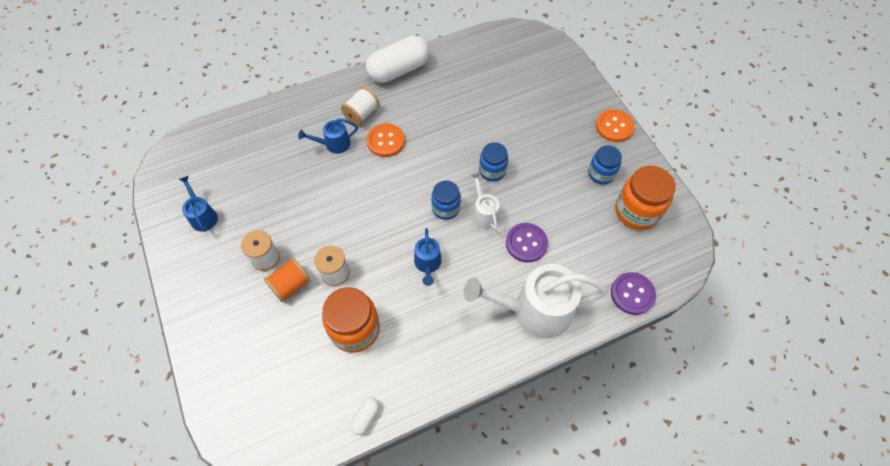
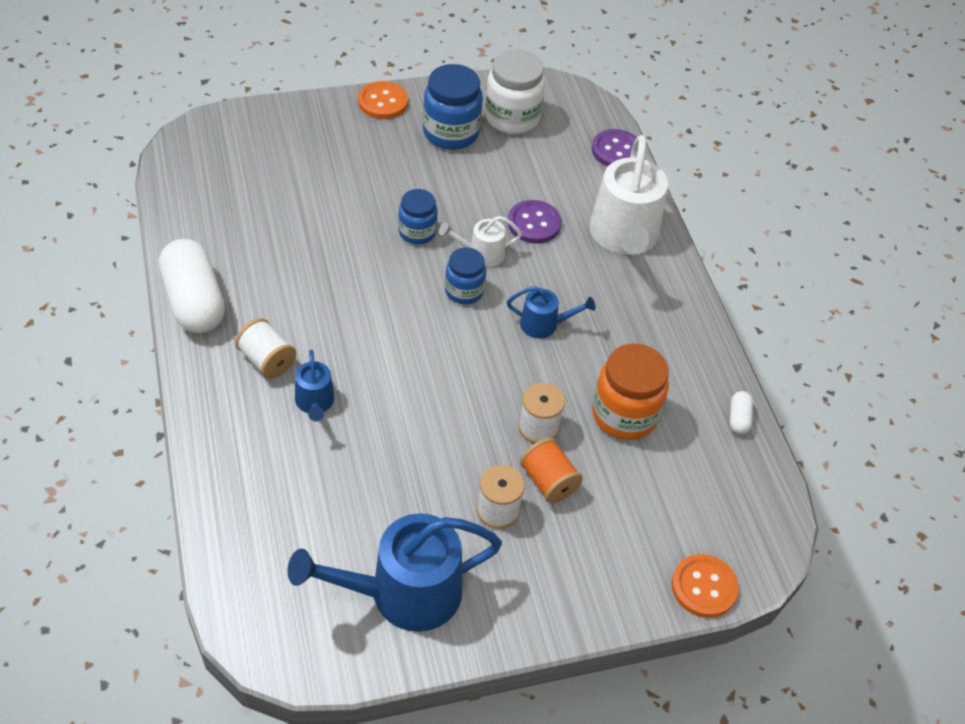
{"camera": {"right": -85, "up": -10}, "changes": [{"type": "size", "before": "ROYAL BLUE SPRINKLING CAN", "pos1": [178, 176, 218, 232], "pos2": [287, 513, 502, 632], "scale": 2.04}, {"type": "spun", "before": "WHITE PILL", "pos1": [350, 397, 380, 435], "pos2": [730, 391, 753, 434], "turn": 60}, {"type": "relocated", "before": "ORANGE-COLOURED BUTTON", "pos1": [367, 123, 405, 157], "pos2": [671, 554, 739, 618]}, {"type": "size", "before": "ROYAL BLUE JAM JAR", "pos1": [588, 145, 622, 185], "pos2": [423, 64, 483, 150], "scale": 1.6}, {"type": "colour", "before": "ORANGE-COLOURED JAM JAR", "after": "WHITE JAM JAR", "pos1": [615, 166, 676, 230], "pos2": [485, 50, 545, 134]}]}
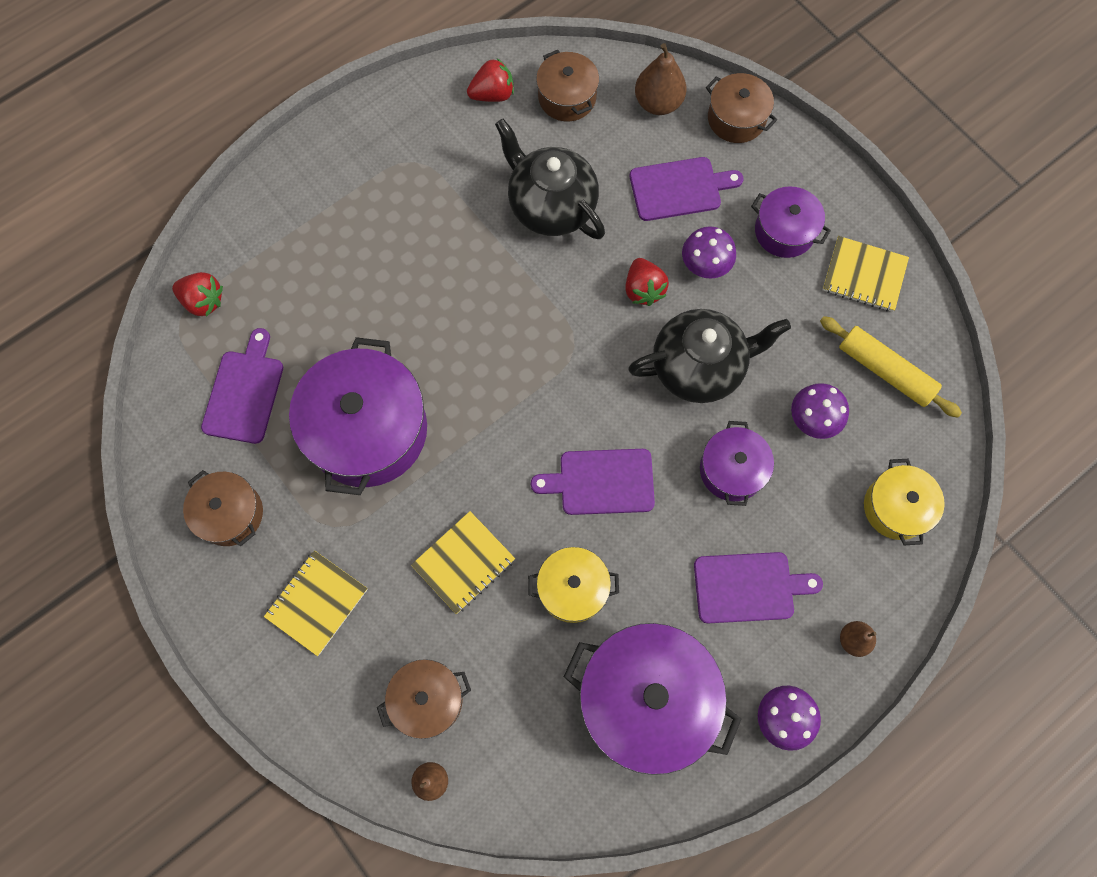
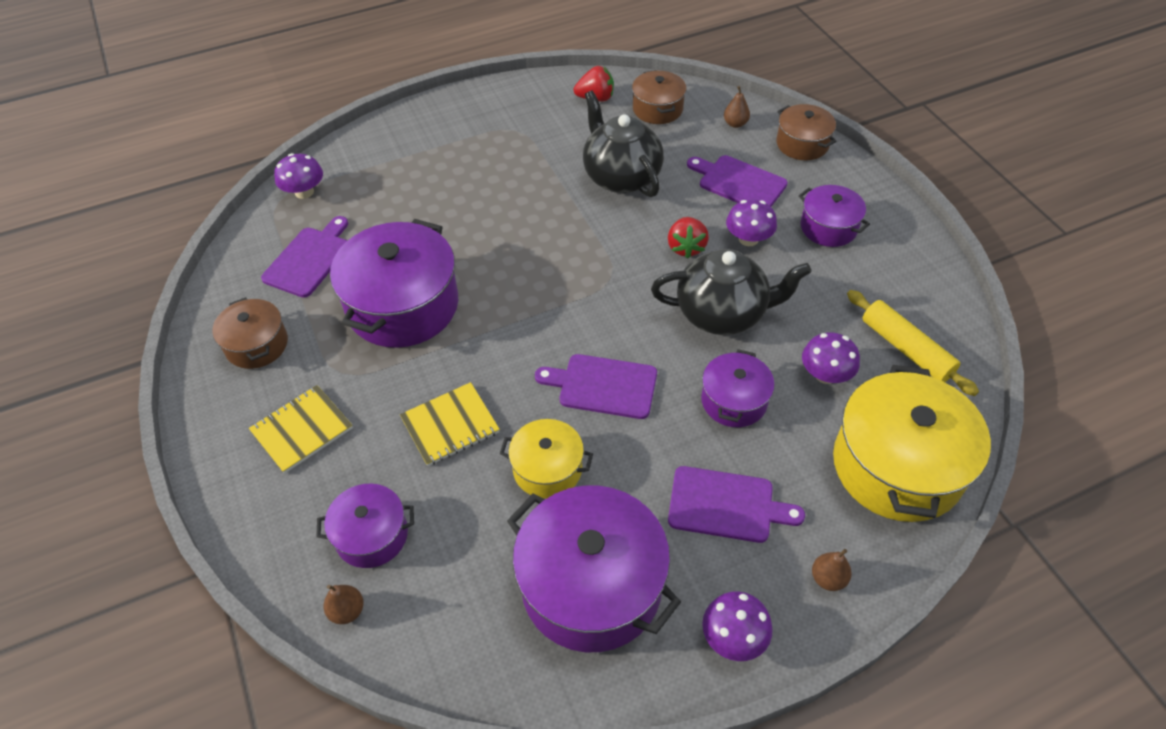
{"camera": {"right": 15, "up": -20}, "changes": [{"type": "exchanged", "before": "SCARLET STRAWBERRY", "after": "PURPLE TOADSTOOL", "pos1": [172, 272, 223, 317], "pos2": [274, 153, 323, 199]}, {"type": "colour", "before": "DARK BROWN STOCKPOT", "after": "PURPLE STOCKPOT", "pos1": [377, 659, 471, 739], "pos2": [316, 484, 414, 568]}, {"type": "spun", "before": "PURPLE CHOPPING BOARD", "pos1": [630, 157, 743, 221], "pos2": [687, 155, 788, 207], "turn": -150}, {"type": "size", "before": "DARK BROWN PEAR", "pos1": [635, 43, 687, 115], "pos2": [724, 86, 750, 128], "scale": 0.58}, {"type": "missing", "before": "GOLDEN EXERCISE BOOK", "pos1": [823, 236, 909, 312]}, {"type": "size", "before": "GOLDEN STOCKPOT", "pos1": [864, 459, 945, 545], "pos2": [833, 365, 991, 522], "scale": 1.85}]}
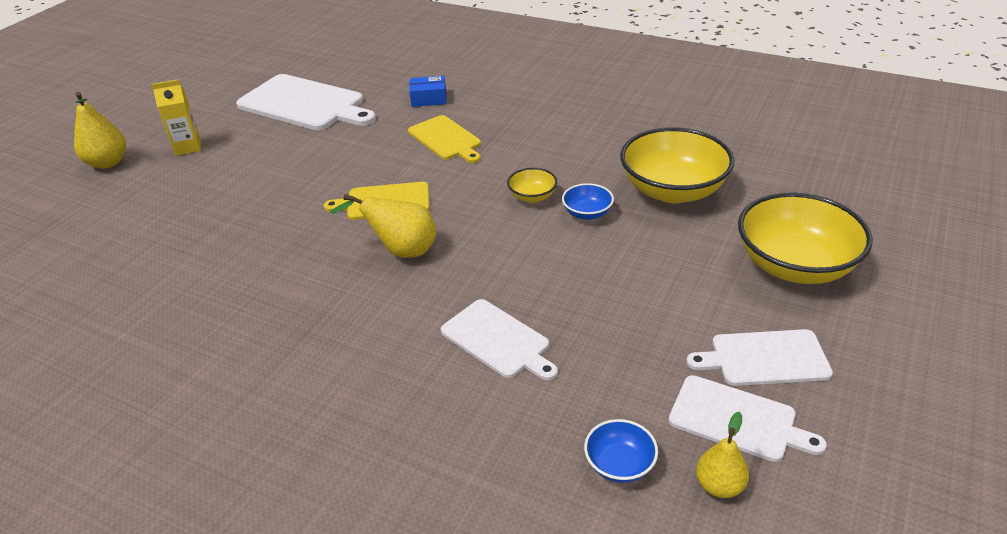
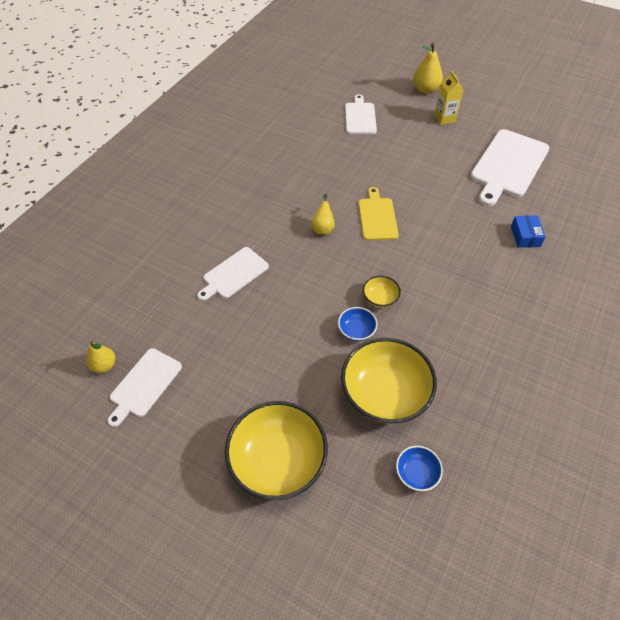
{"camera": {"right": 90, "up": 15}, "changes": [{"type": "size", "before": "GOLDEN PEAR", "pos1": [330, 194, 437, 258], "pos2": [311, 194, 335, 235], "scale": 0.65}, {"type": "missing", "before": "GOLDEN CHOPPING BOARD", "pos1": [408, 115, 481, 163]}, {"type": "relocated", "before": "ROYAL BLUE SERVING BOWL", "pos1": [584, 419, 658, 483], "pos2": [396, 446, 443, 491]}, {"type": "relocated", "before": "WHITE CHOPPING BOARD", "pos1": [686, 329, 833, 386], "pos2": [345, 94, 377, 134]}]}
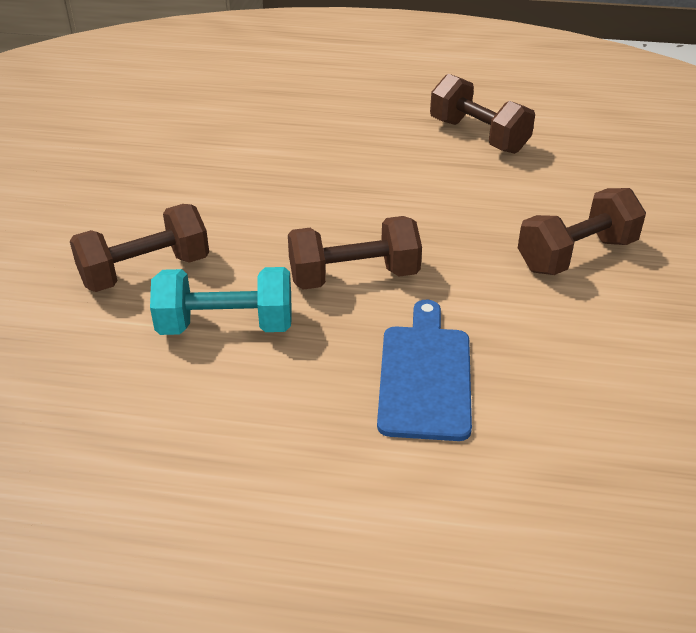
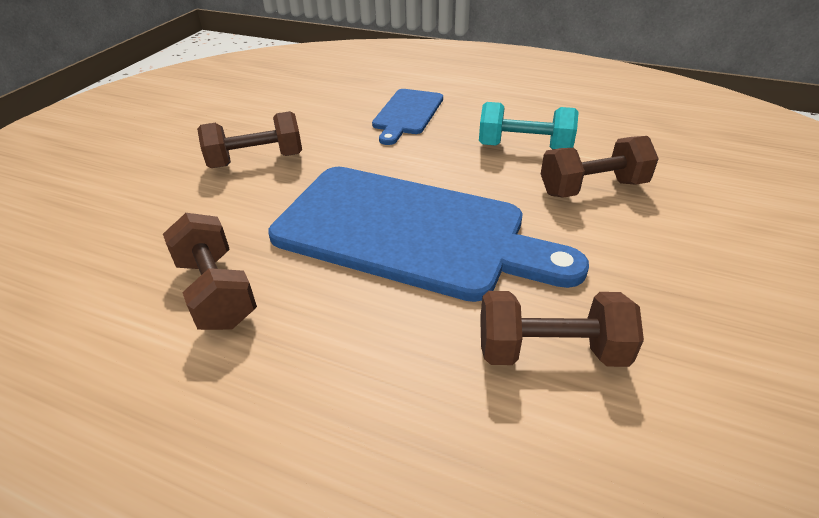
{"camera": {"right": -165, "up": 0}, "changes": [{"type": "relocated", "before": "DARK BROWN HAND WEIGHT", "pos1": [288, 216, 422, 290], "pos2": [480, 291, 644, 367]}, {"type": "appeared", "after": "ROYAL BLUE CHOPPING BOARD", "pos2": [268, 167, 589, 302]}]}
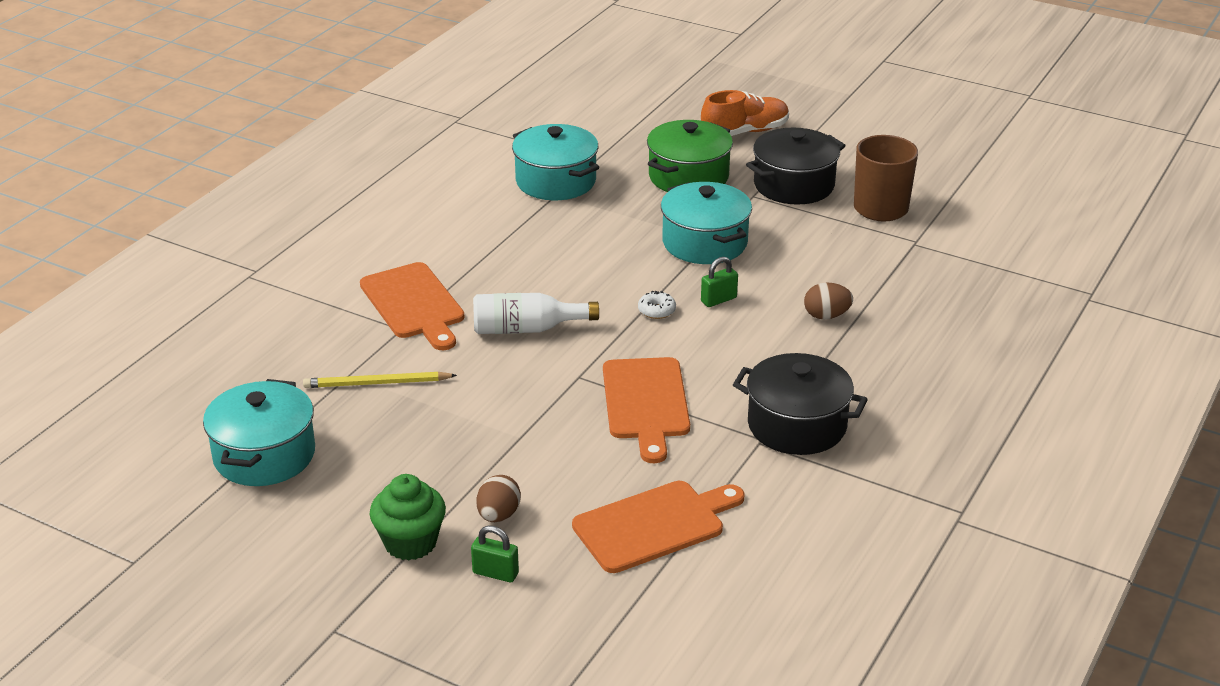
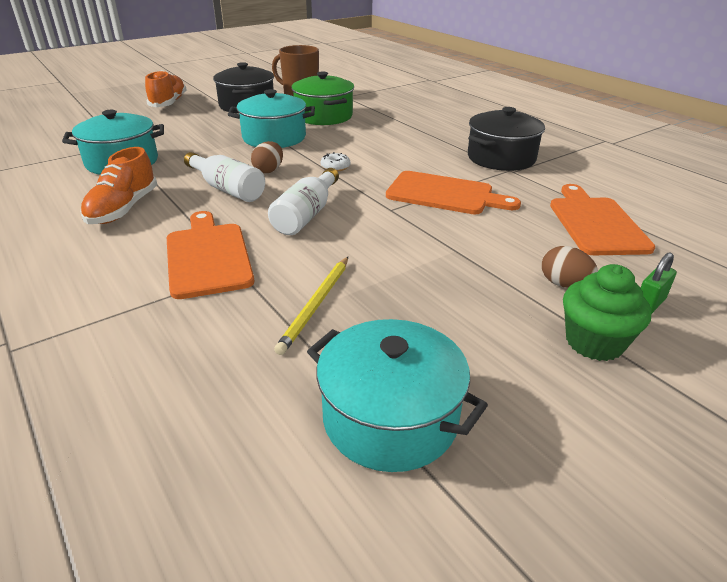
{"camera": {"right": -65, "up": 0}, "changes": [{"type": "spun", "before": "ORANGE-COLOURED CHOPPING BOARD", "pos1": [360, 262, 464, 350], "pos2": [167, 211, 254, 299], "turn": -105}, {"type": "relocated", "before": "LEAF-GREEN STOCKPOT", "pos1": [647, 120, 733, 192], "pos2": [291, 71, 354, 125]}, {"type": "missing", "before": "LEAF-GREEN LOCK", "pos1": [701, 257, 738, 307]}, {"type": "relocated", "before": "DARK BROWN EGG SHAPE", "pos1": [804, 283, 853, 319], "pos2": [251, 141, 283, 173]}, {"type": "appeared", "after": "ORANGE-COLOURED SHOE", "pos2": [80, 147, 157, 224]}, {"type": "appeared", "after": "WHITE FLASK", "pos2": [184, 152, 265, 202]}]}
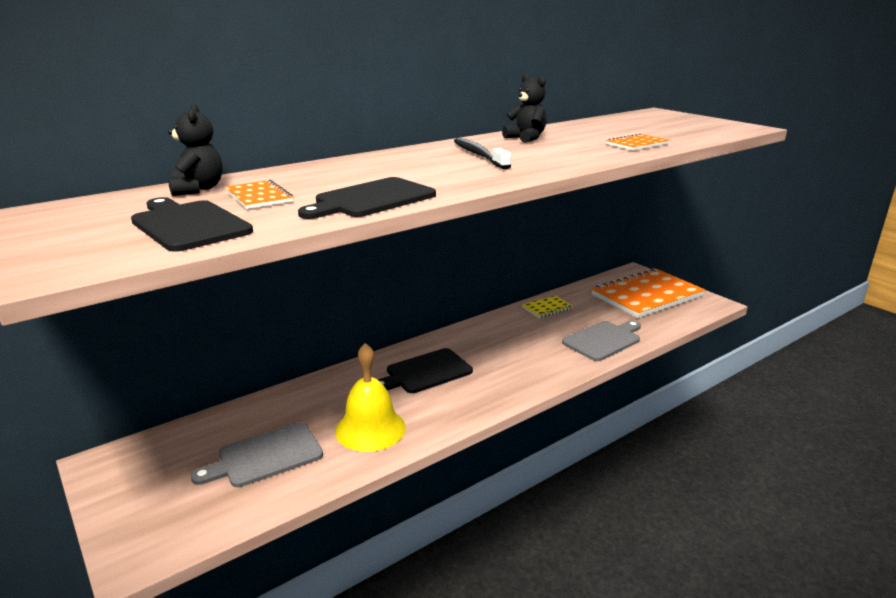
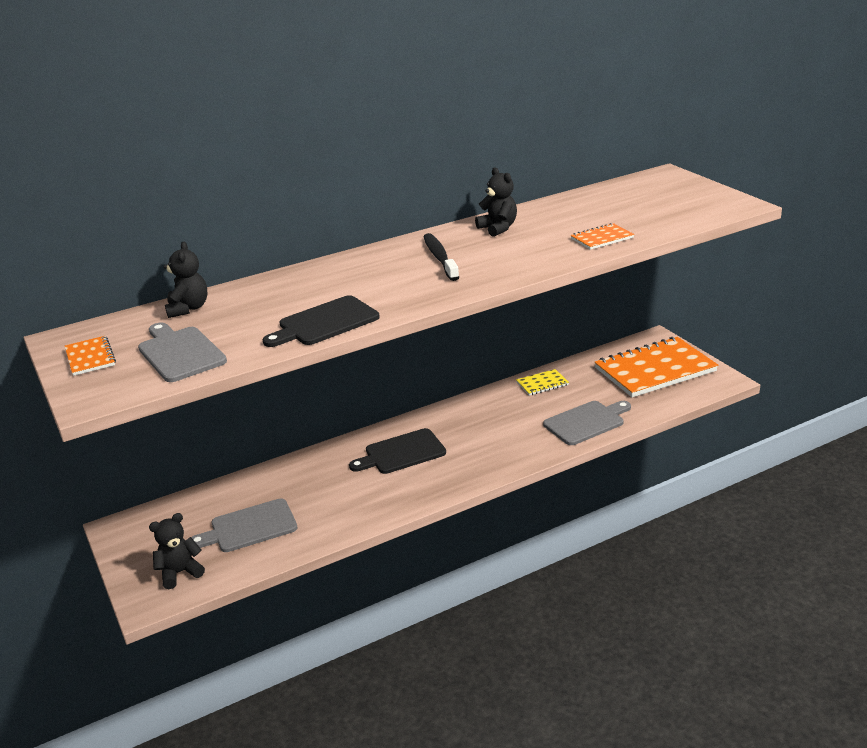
{"camera": {"right": 10, "up": 5}, "changes": [{"type": "colour", "before": "BLACK CHOPPING BOARD", "after": "GREY CHOPPING BOARD", "pos1": [131, 197, 253, 252], "pos2": [138, 322, 227, 382]}, {"type": "relocated", "before": "ORANGE-COLOURED EXERCISE BOOK", "pos1": [225, 179, 293, 209], "pos2": [65, 336, 116, 376]}, {"type": "missing", "before": "GOLDEN SCHOOL BELL", "pos1": [335, 343, 406, 452]}, {"type": "appeared", "after": "BLACK TEDDY BEAR", "pos2": [149, 513, 205, 589]}]}
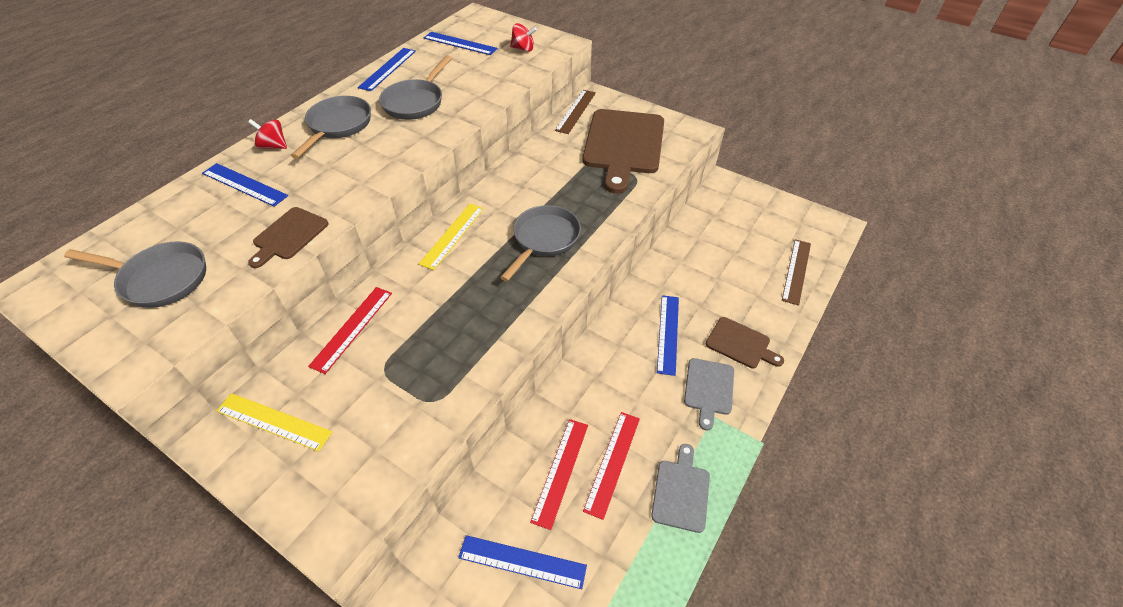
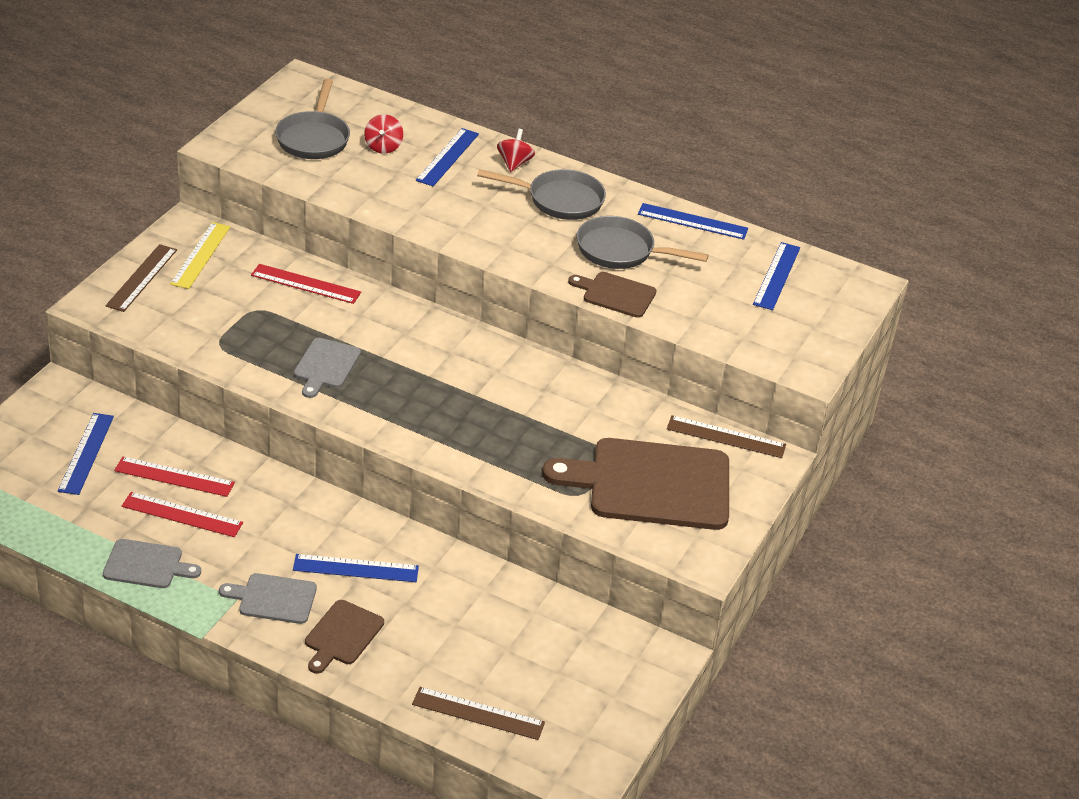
{"camera": {"right": 80, "up": -10}, "changes": [{"type": "relocated", "before": "DARK BROWN CHOPPING BOARD", "pos1": [248, 207, 329, 268], "pos2": [568, 272, 657, 318]}, {"type": "missing", "before": "GOLDEN MEASURING STICK", "pos1": [419, 204, 484, 270]}, {"type": "missing", "before": "GREY FRYING PAN", "pos1": [500, 205, 581, 282]}, {"type": "relocated", "before": "SCARLET TOY TOP", "pos1": [510, 23, 537, 52], "pos2": [364, 114, 403, 154]}, {"type": "appeared", "after": "DARK BROWN MEASURING STICK", "pos2": [106, 244, 177, 312]}, {"type": "appeared", "after": "GREY CHOPPING BOARD", "pos2": [294, 338, 361, 398]}]}
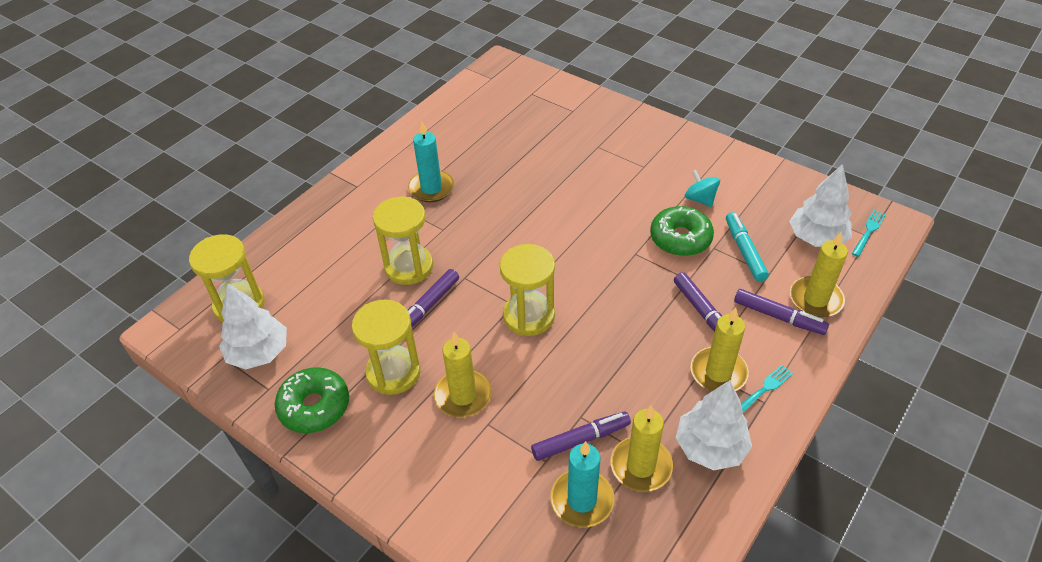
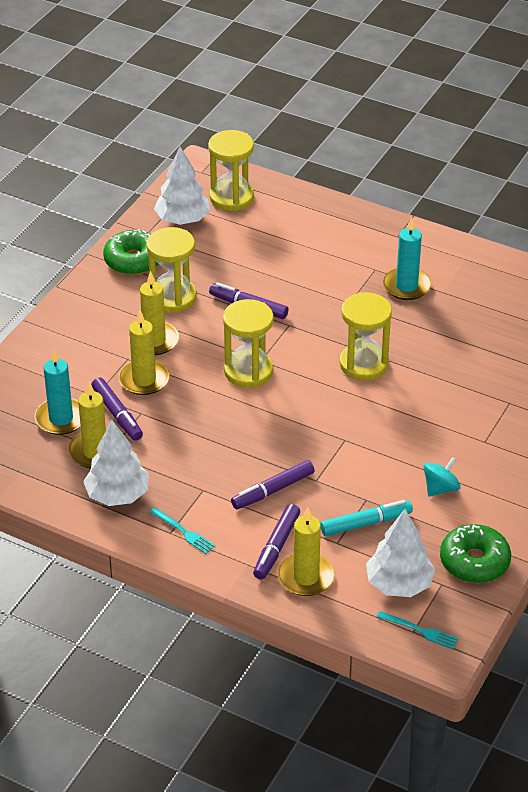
{"camera": {"right": 80, "up": -5}, "changes": [{"type": "relocated", "before": "GOLDEN SAND TIMER", "pos1": [373, 197, 433, 285], "pos2": [339, 292, 392, 381]}, {"type": "relocated", "before": "LEAF-GREEN DOUGHNUT", "pos1": [650, 206, 714, 256], "pos2": [440, 524, 511, 583]}, {"type": "relocated", "before": "GOLDEN WAX CANDLE", "pos1": [691, 307, 749, 392], "pos2": [118, 310, 170, 395]}]}
